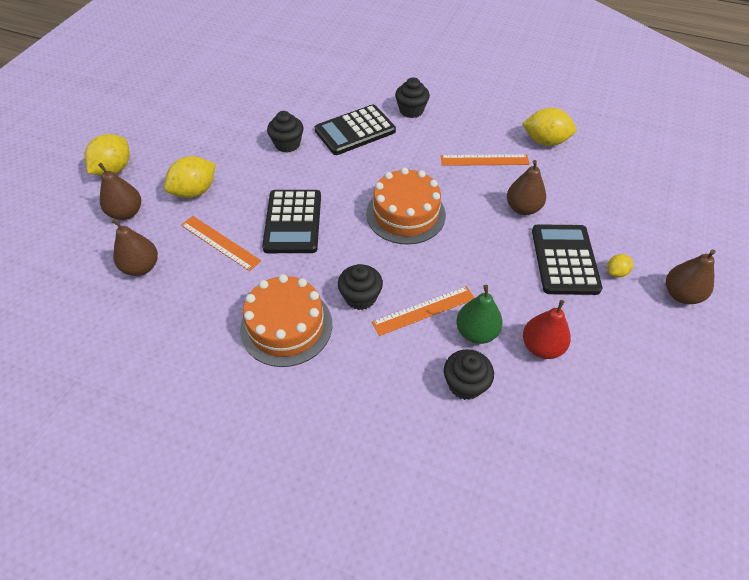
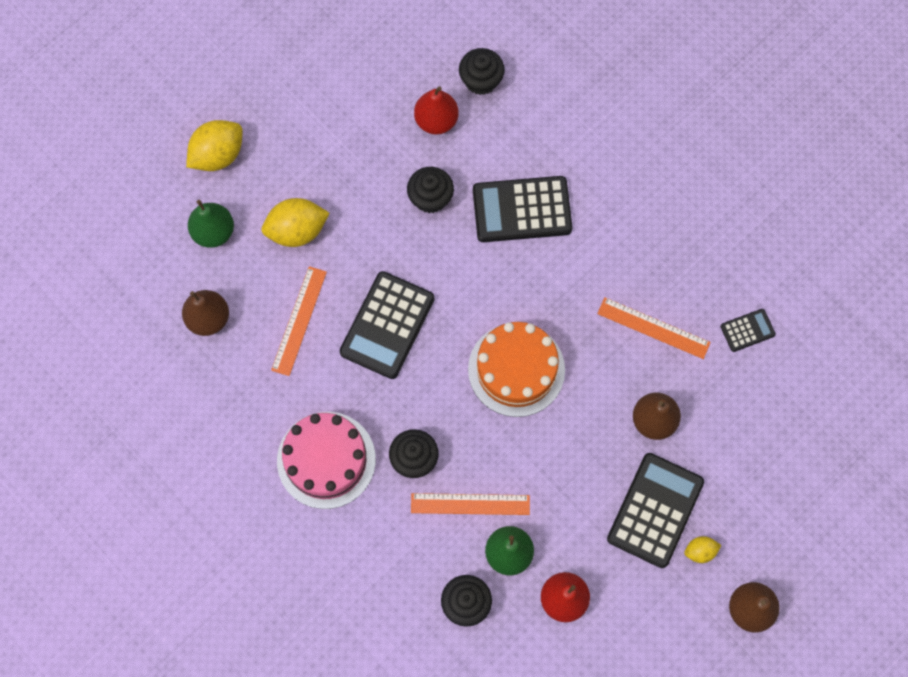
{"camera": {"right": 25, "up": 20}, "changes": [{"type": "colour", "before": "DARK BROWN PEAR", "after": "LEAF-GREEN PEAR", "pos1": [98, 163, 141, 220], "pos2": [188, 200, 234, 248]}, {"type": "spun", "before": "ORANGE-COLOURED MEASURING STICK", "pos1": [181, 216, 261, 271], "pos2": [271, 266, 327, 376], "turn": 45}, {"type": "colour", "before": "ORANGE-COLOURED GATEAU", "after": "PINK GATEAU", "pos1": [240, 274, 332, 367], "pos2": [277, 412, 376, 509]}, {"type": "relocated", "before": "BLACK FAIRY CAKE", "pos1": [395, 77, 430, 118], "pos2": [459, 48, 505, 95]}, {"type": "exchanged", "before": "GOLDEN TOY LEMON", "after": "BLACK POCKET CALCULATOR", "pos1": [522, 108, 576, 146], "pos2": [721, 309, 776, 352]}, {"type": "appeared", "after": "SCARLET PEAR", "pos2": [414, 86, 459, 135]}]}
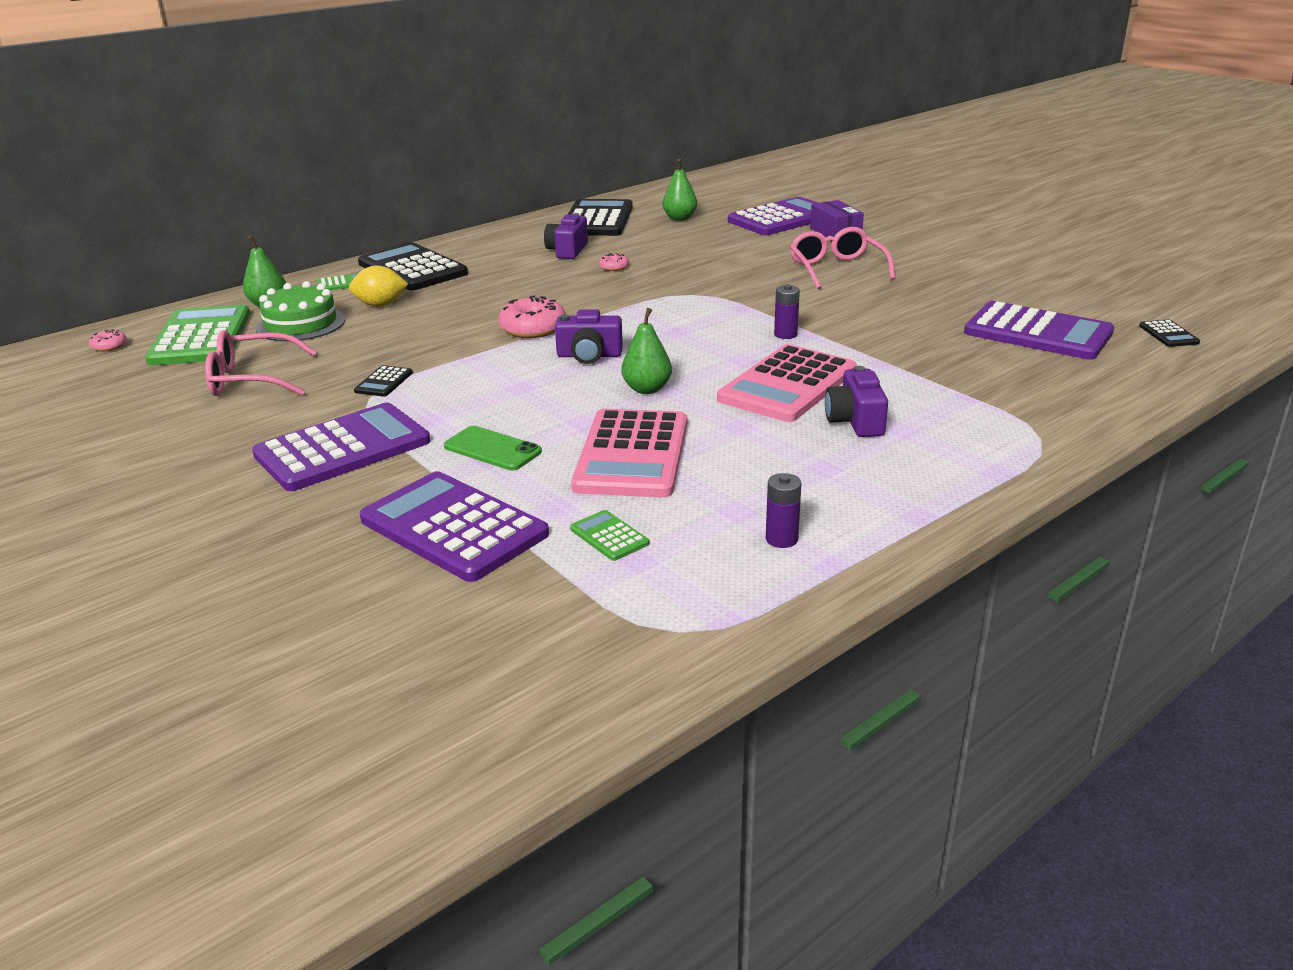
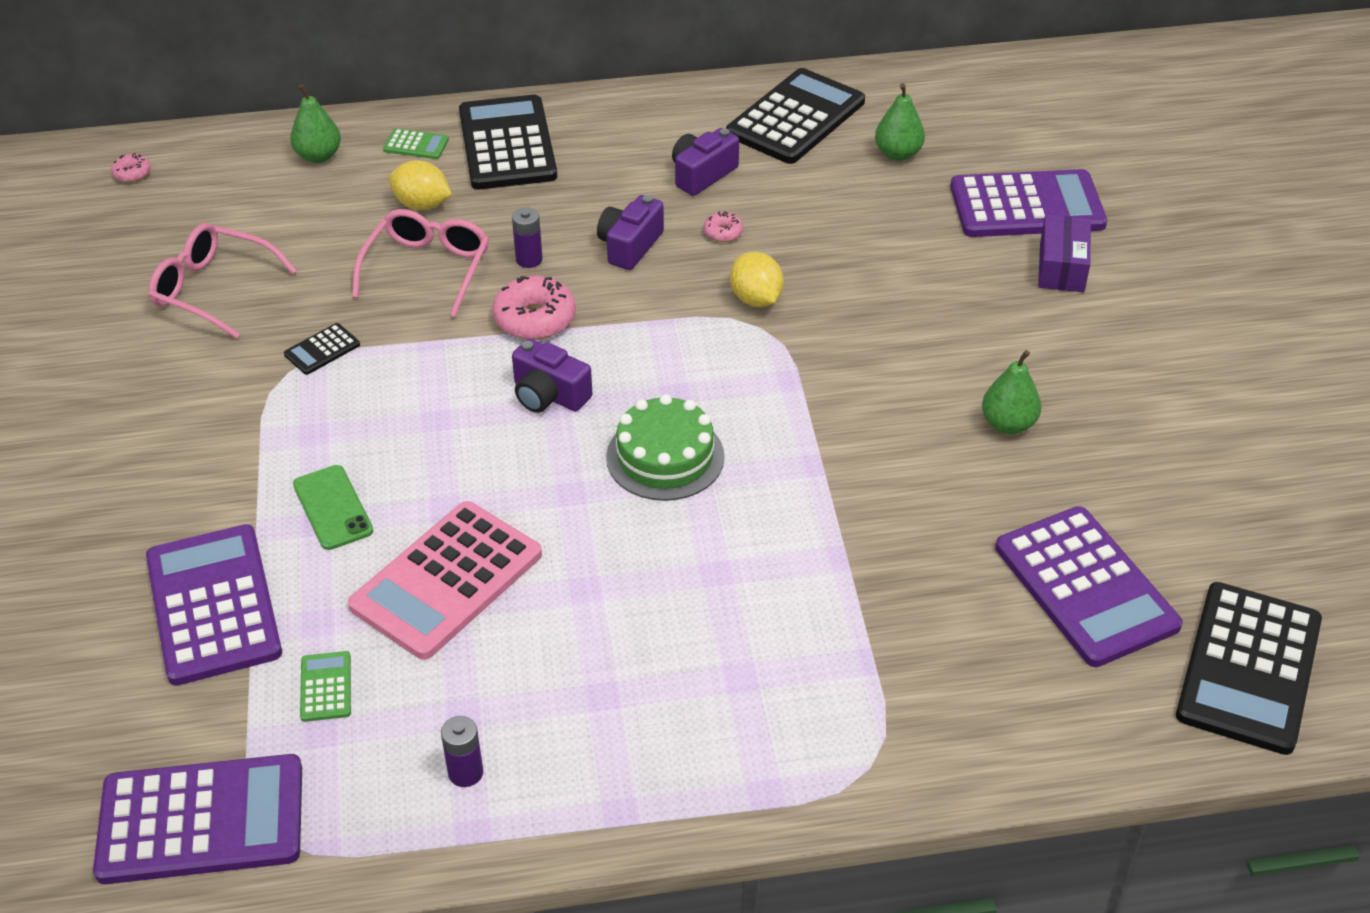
{"camera": {"right": 30, "up": 15}, "changes": [{"type": "missing", "before": "LEAF-GREEN POCKET CALCULATOR", "pos1": [145, 304, 250, 366]}, {"type": "relocated", "before": "PURPLE POCKET CALCULATOR", "pos1": [252, 403, 430, 491], "pos2": [93, 754, 302, 884]}, {"type": "relocated", "before": "LEAF-GREEN GATEAU", "pos1": [256, 281, 345, 342], "pos2": [606, 394, 725, 501]}, {"type": "relocated", "before": "LEAF-GREEN PEAR", "pos1": [622, 308, 672, 394], "pos2": [982, 350, 1041, 434]}, {"type": "missing", "before": "PINK POCKET CALCULATOR", "pos1": [717, 344, 857, 422]}, {"type": "relocated", "before": "PURPLE POWER CELL", "pos1": [774, 284, 800, 339], "pos2": [512, 207, 543, 268]}, {"type": "relocated", "before": "PINK EYEGLASSES", "pos1": [790, 227, 895, 289], "pos2": [352, 209, 489, 317]}, {"type": "relocated", "before": "PURPLE PHOTO CAMERA", "pos1": [825, 366, 888, 437], "pos2": [597, 195, 664, 270]}, {"type": "size", "before": "BLACK POCKET CALCULATOR", "pos1": [1139, 319, 1200, 347], "pos2": [1176, 582, 1322, 755], "scale": 2.34}, {"type": "appeared", "after": "GOLDEN TOY LEMON", "pos2": [730, 252, 784, 307]}]}
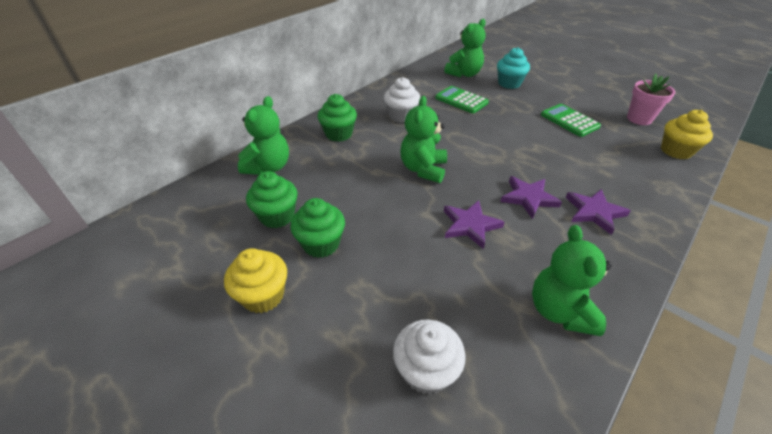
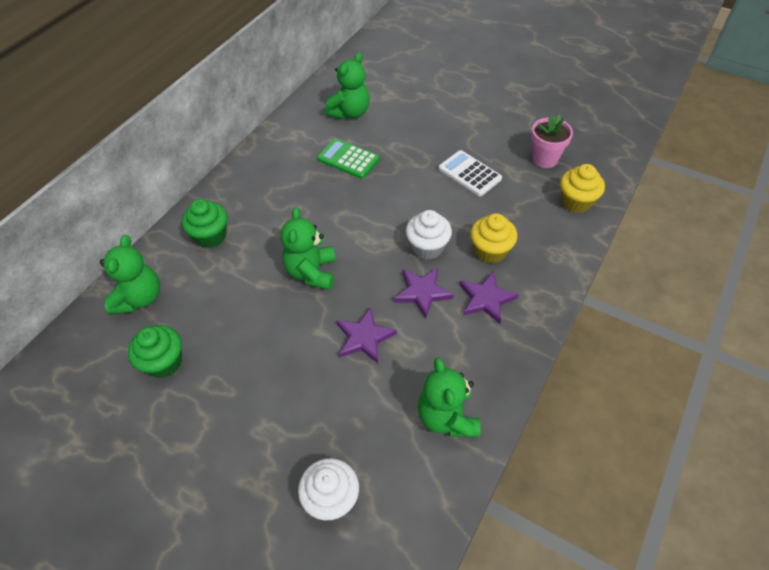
{"camera": {"right": -10, "up": 10}, "changes": [{"type": "relocated", "before": "GOLDEN FAIRY CAKE", "pos1": [224, 248, 287, 313], "pos2": [471, 213, 517, 263]}, {"type": "missing", "before": "LEAF-GREEN FAIRY CAKE", "pos1": [290, 198, 345, 258]}, {"type": "relocated", "before": "WHITE FAIRY CAKE", "pos1": [384, 77, 420, 123], "pos2": [406, 210, 452, 260]}, {"type": "missing", "before": "TURQUOISE FAIRY CAKE", "pos1": [497, 47, 530, 89]}, {"type": "colour", "before": "LEAF-GREEN POCKET CALCULATOR", "after": "WHITE POCKET CALCULATOR", "pos1": [541, 104, 601, 137], "pos2": [439, 150, 502, 196]}]}
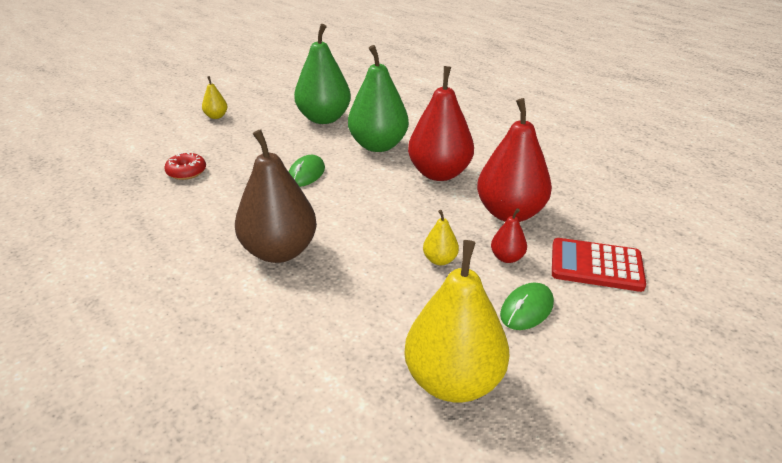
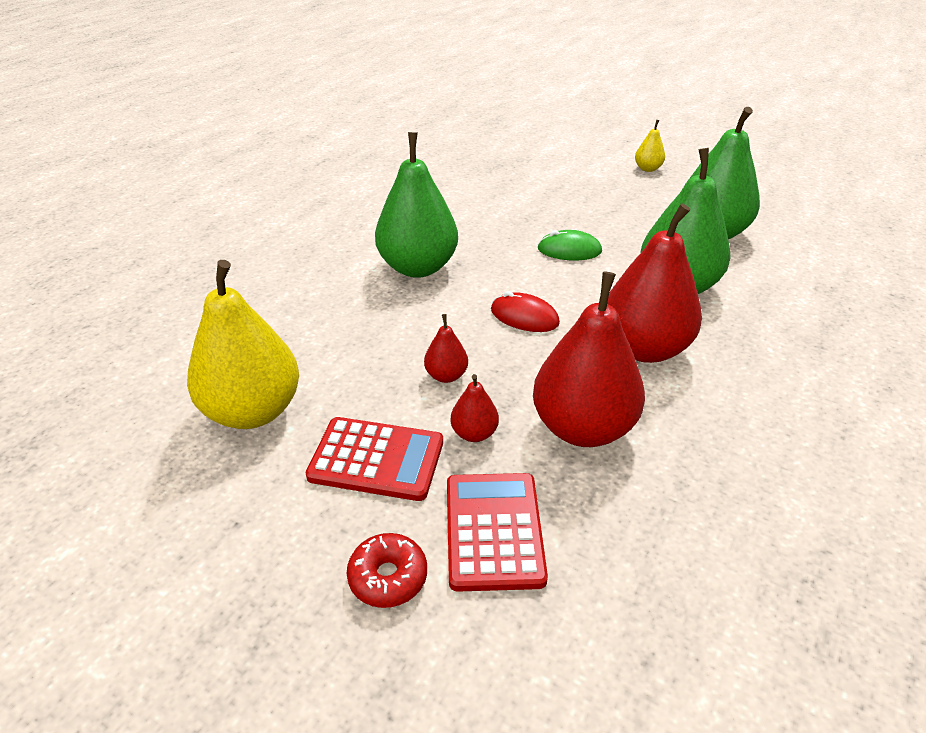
{"camera": {"right": 75, "up": 5}, "changes": [{"type": "relocated", "before": "SCARLET DOUGHNUT", "pos1": [164, 153, 206, 180], "pos2": [347, 533, 427, 608]}, {"type": "colour", "before": "DARK BROWN PEAR", "after": "LEAF-GREEN PEAR", "pos1": [235, 129, 317, 263], "pos2": [375, 132, 458, 278]}, {"type": "colour", "before": "GOLDEN PEAR", "after": "SCARLET PEAR", "pos1": [423, 210, 459, 265], "pos2": [424, 314, 468, 383]}, {"type": "exchanged", "before": "LEAF-GREEN PC MOUSE", "after": "SCARLET POCKET CALCULATOR", "pos1": [500, 283, 554, 330], "pos2": [306, 417, 443, 501]}, {"type": "appeared", "after": "SCARLET PC MOUSE", "pos2": [491, 291, 560, 332]}]}
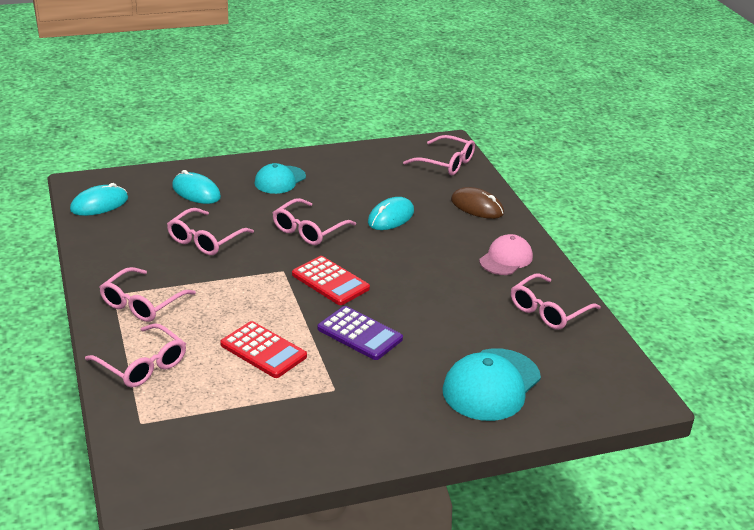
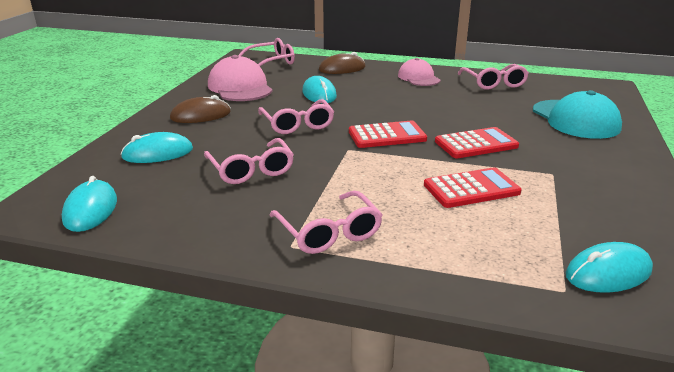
{"camera": {"right": -55, "up": -5}, "changes": [{"type": "missing", "before": "PINK EYEGLASSES", "pos1": [85, 323, 186, 388]}, {"type": "exchanged", "before": "TURQUOISE CAP", "after": "DARK BROWN PC MOUSE", "pos1": [254, 163, 306, 194], "pos2": [170, 95, 231, 123]}, {"type": "colour", "before": "PURPLE POCKET CALCULATOR", "after": "SCARLET POCKET CALCULATOR", "pos1": [317, 306, 403, 360], "pos2": [435, 127, 519, 158]}, {"type": "appeared", "after": "PINK CAP", "pos2": [208, 55, 273, 101]}, {"type": "appeared", "after": "TURQUOISE PC MOUSE", "pos2": [565, 242, 653, 293]}]}
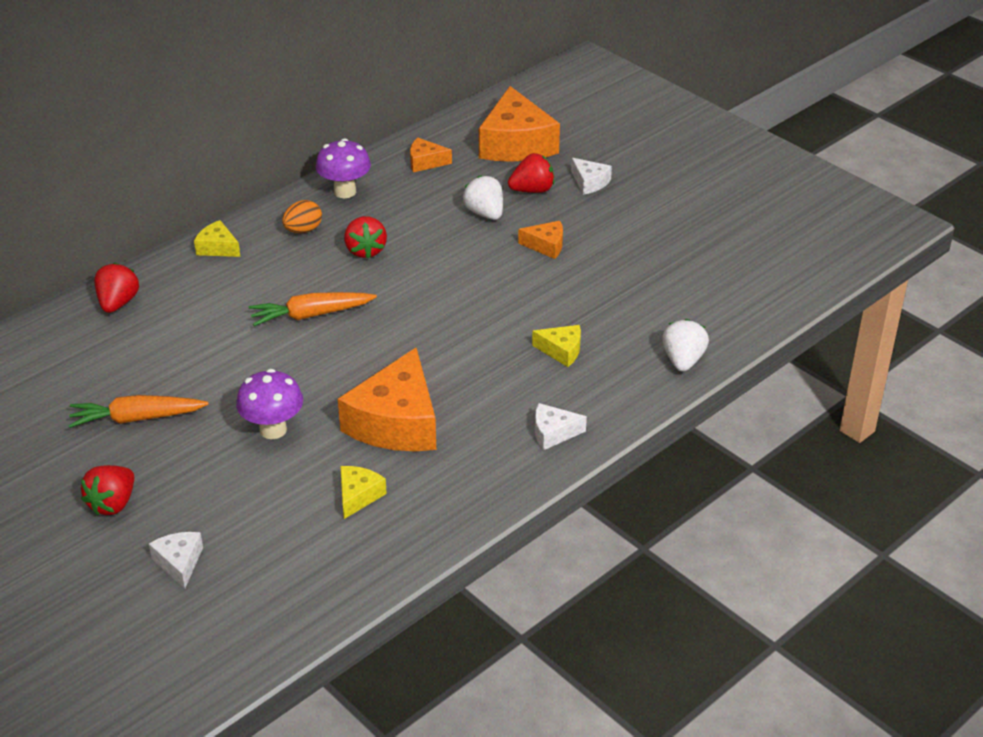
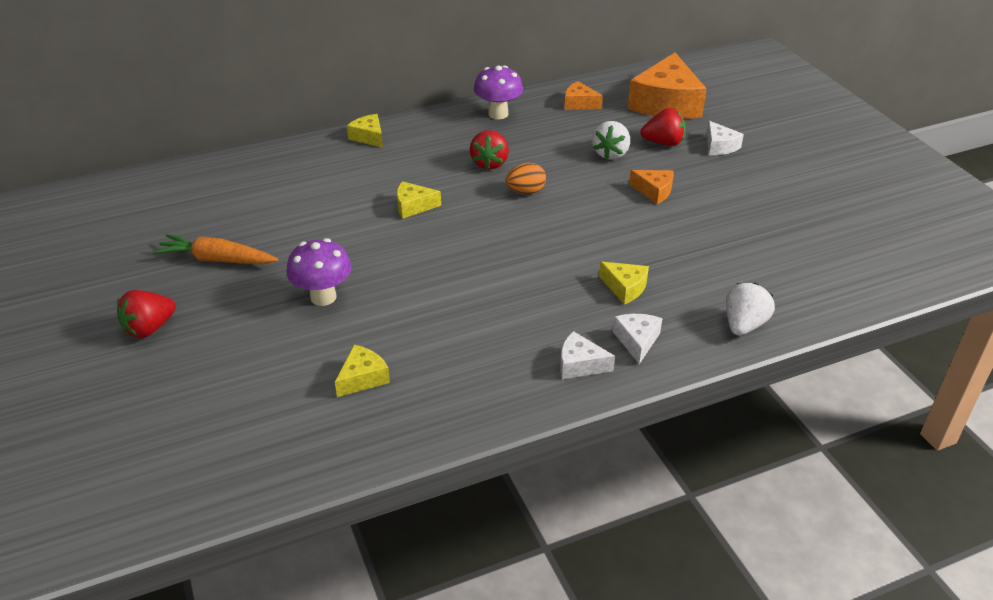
{"camera": {"right": 20, "up": 0}, "changes": [{"type": "missing", "before": "SCARLET STRAWBERRY", "pos1": [94, 263, 139, 313]}, {"type": "relocated", "before": "WHITE CHEESE WEDGE", "pos1": [149, 532, 203, 588], "pos2": [613, 314, 662, 364]}, {"type": "exchanged", "before": "ORANGE-COLOURED CARROT", "after": "GOLDEN CHEESE WEDGE", "pos1": [249, 292, 377, 326], "pos2": [397, 181, 441, 219]}, {"type": "relocated", "before": "ORANGE-COLOURED EGG SHAPE", "pos1": [282, 200, 322, 233], "pos2": [506, 163, 546, 194]}, {"type": "missing", "before": "ORANGE-COLOURED CHEESE WEDGE", "pos1": [338, 348, 436, 451]}, {"type": "spun", "before": "WHITE STRAWBERRY", "pos1": [463, 175, 503, 220], "pos2": [592, 121, 630, 160], "turn": -150}]}
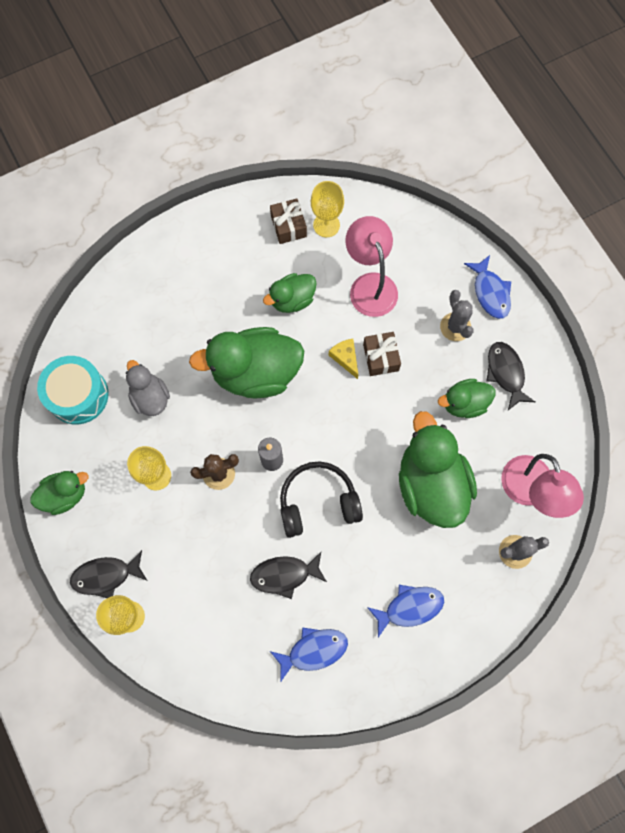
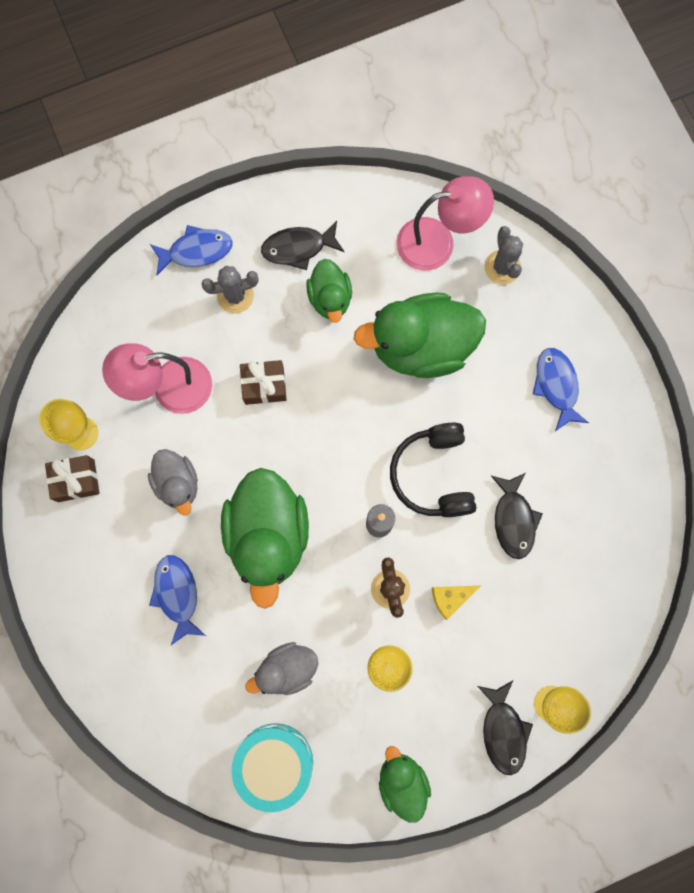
{"camera": {"right": -85, "up": 5}, "changes": [{"type": "colour", "before": "LEAF-GREEN DUCK", "after": "GREY DUCK", "pos1": [263, 273, 317, 313], "pos2": [148, 449, 198, 516]}, {"type": "relocated", "before": "ROYAL BLUE TOY FISH", "pos1": [270, 627, 348, 683], "pos2": [149, 555, 206, 646]}, {"type": "relocated", "before": "GOLDEN CHEESE WEDGE", "pos1": [329, 339, 358, 379], "pos2": [432, 586, 481, 620]}]}
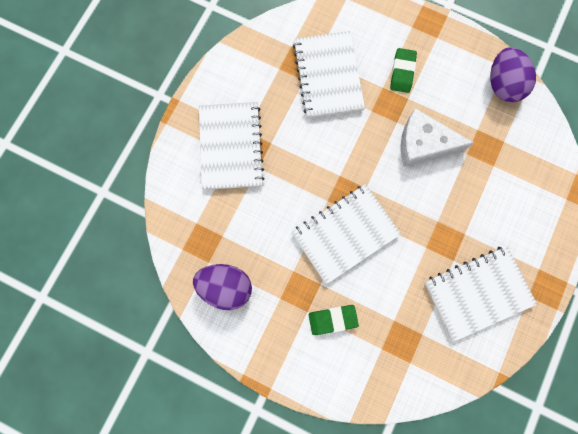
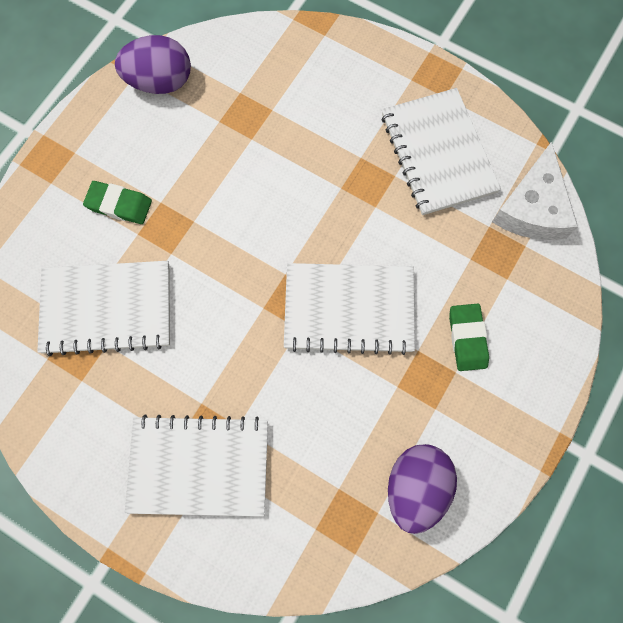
{"camera": {"right": -85, "up": -5}, "changes": [{"type": "spun", "before": "WHITE EXERCISE BOOK", "pos1": [291, 184, 401, 285], "pos2": [284, 263, 415, 355], "turn": -60}, {"type": "relocated", "before": "WHITE CHEESE WEDGE", "pos1": [401, 108, 474, 167], "pos2": [492, 141, 578, 240]}]}
